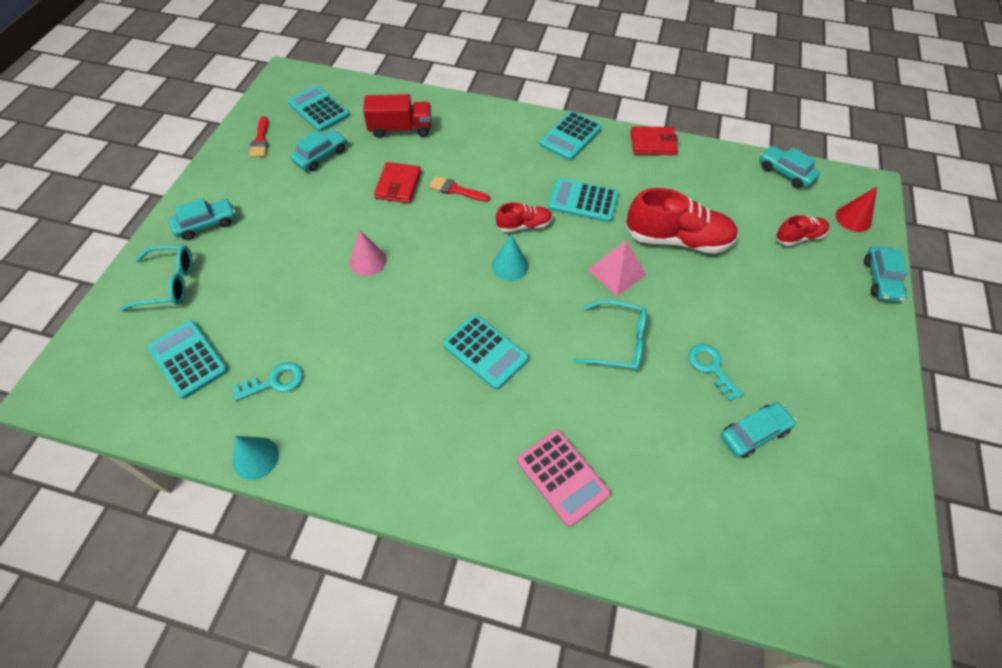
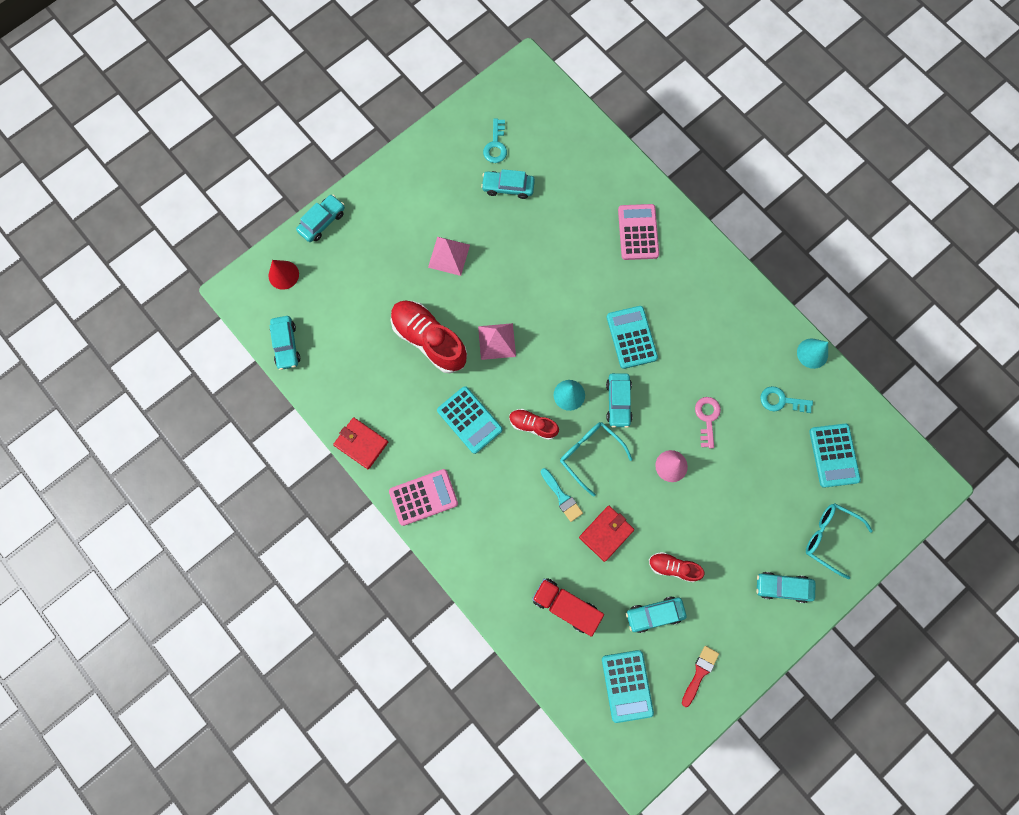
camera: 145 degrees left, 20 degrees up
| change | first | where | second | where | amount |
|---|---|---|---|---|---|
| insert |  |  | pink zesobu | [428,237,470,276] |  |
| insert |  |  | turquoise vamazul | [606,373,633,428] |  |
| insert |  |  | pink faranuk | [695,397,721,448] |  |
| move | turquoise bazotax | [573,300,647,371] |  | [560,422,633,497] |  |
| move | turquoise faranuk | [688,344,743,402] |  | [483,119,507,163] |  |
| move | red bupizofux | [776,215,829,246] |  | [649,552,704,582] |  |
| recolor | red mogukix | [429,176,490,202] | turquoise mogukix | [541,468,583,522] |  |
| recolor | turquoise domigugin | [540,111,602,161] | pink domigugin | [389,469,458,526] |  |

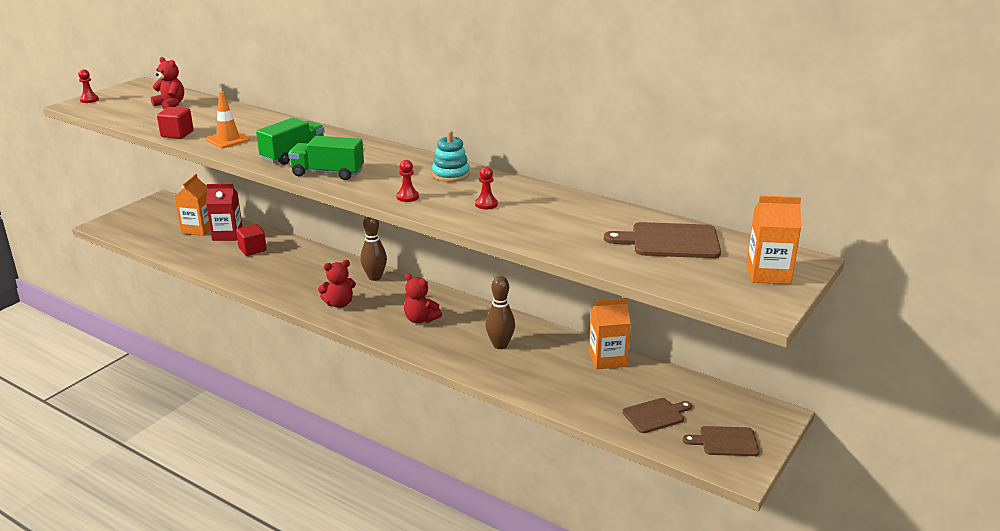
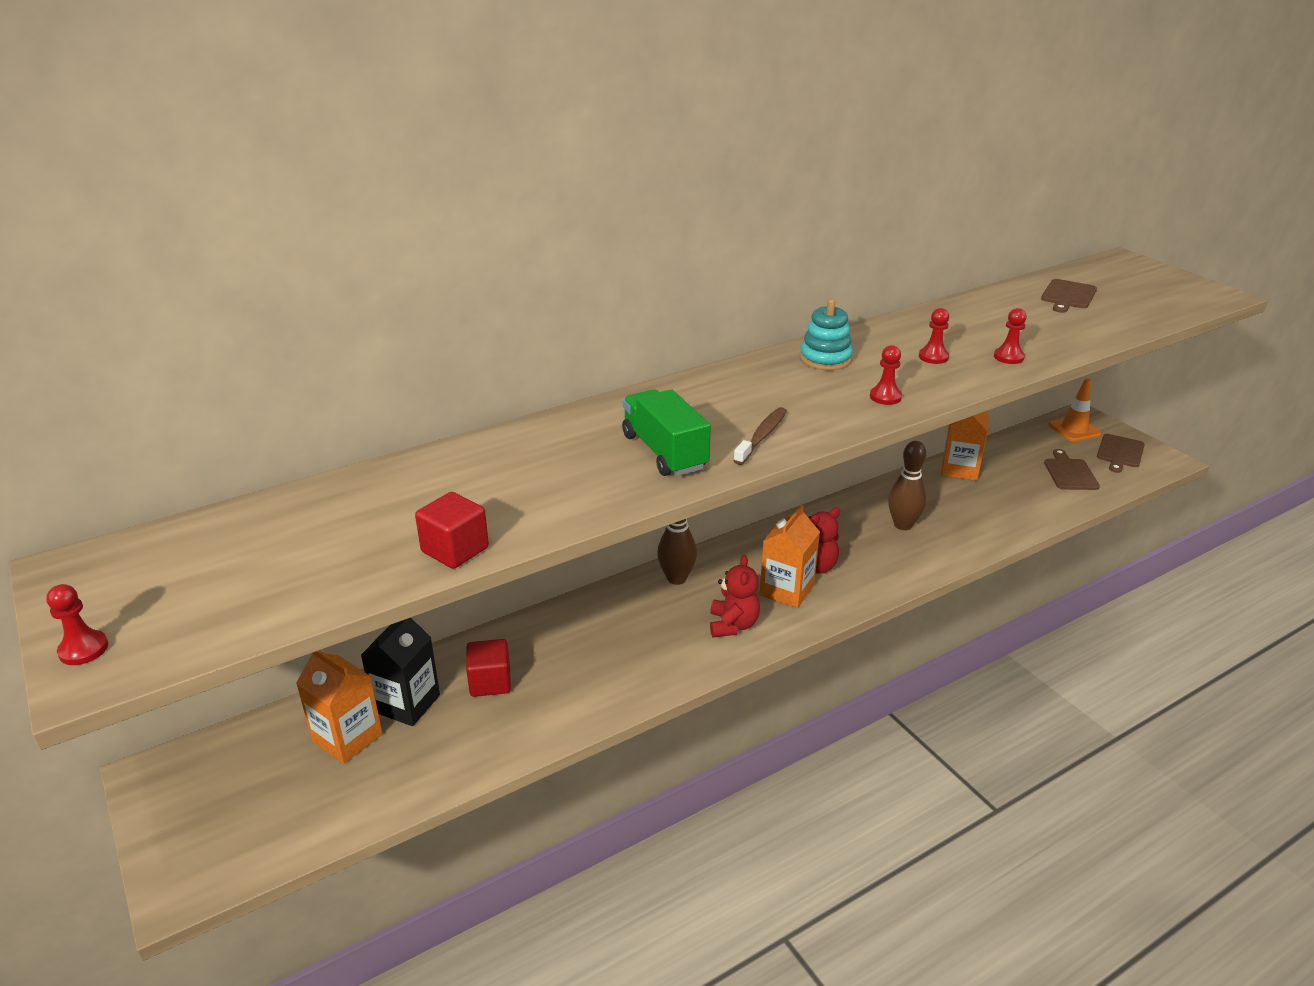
camera: 65 degrees left, 5 degrees up
| change | first | where | second | where | amount |
|---|---|---|---|---|---|
| delete | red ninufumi | [151,57,184,110] |  |  |  |
| insert |  |  | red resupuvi | [994,308,1027,364] |  |
| move | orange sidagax | [206,91,250,148] |  | [1048,378,1102,442] |  |
| move | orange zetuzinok | [747,196,801,284] |  | [760,505,820,608] |  |
| replace | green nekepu | [288,136,364,180] | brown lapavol | [733,407,787,465] |  |
| recolor | red zetuzinok | [206,184,242,241] | black zetuzinok | [361,618,440,726] |  |
| resize | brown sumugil | [604,222,721,258] |  | [1041,279,1097,313] | x0.65 |

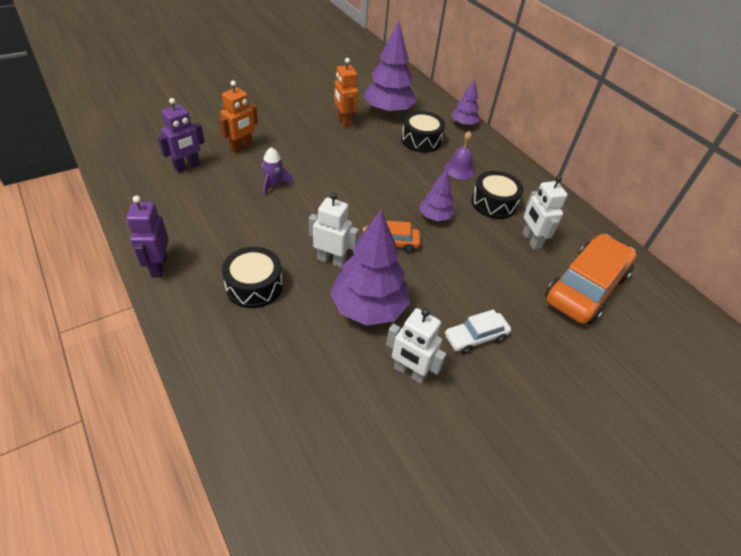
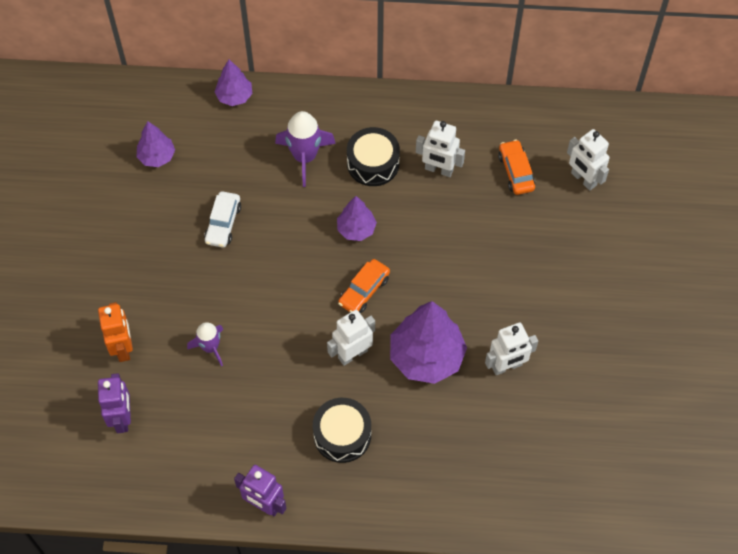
camera: 50 degrees left, 15 degrees up
| change | first | where | second | where | amount |
|---|---|---|---|---|---|
| delete | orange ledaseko | [334,58,358,127] |  |  |  |
| delete | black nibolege | [401,111,445,153] |  |  |  |
| insert |  |  | white ledaseko | [567,129,610,191] |  |
| move | white vamazul | [445,309,511,354] |  | [204,191,241,248] |  |
| replace | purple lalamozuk | [444,131,475,180] | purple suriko | [275,111,336,187] |  |
| resize | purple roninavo | [363,21,417,115] |  | [137,121,175,167] | x0.54 |
| resize | orange vamazul | [546,234,637,324] |  | [498,139,535,195] | x0.50 |

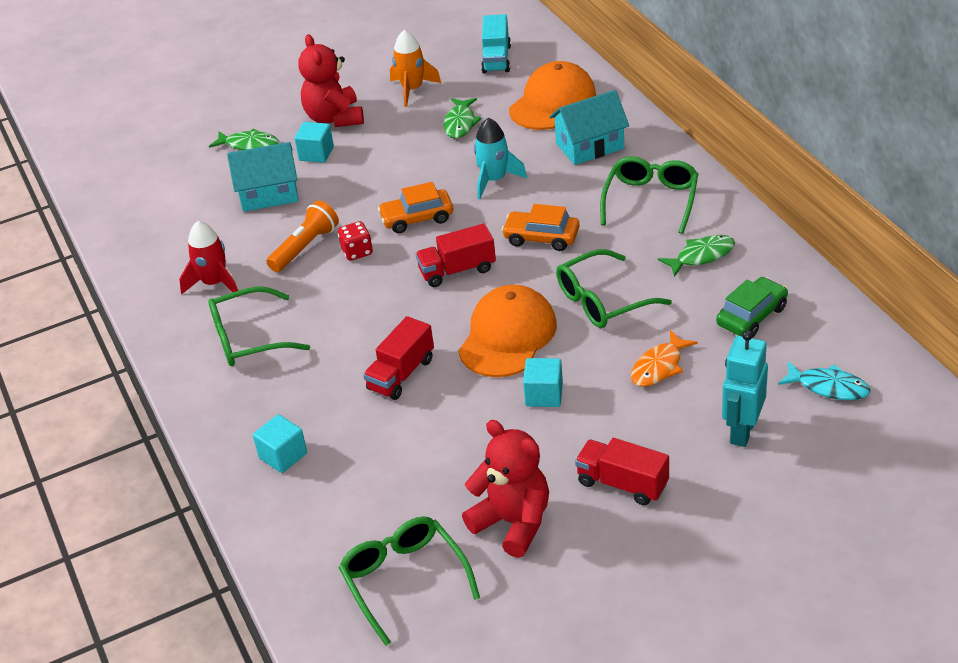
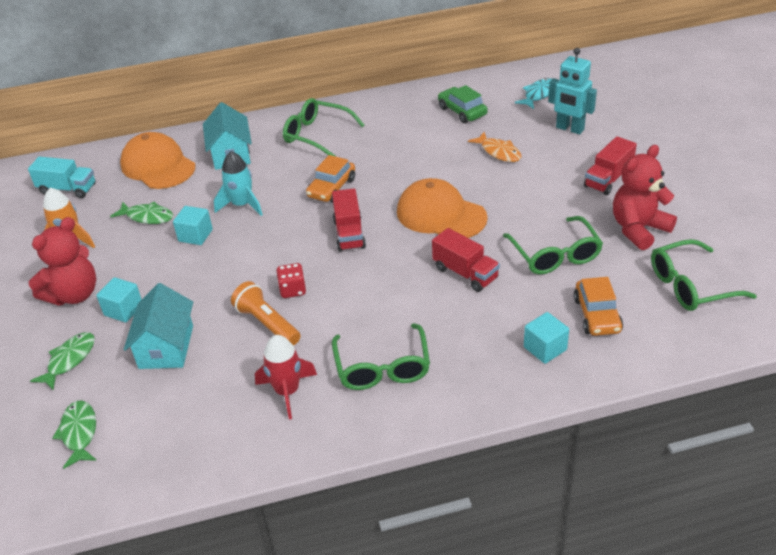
camera: 80 degrees left, 0 degrees up
| change | first | where | second | where | amount |
|---|---|---|---|---|---|
| move | orange vamazul | [378,182,453,233] |  | [574,277,623,336] |  |
| move | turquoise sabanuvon | [523,358,563,407] |  | [173,206,213,245] |  |
| move | green bazotax | [556,249,672,328] |  | [503,216,603,274] |  |
| move | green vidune | [658,235,735,277] |  | [52,401,97,469] |  |
| rotate | red ninufumi | [298,34,364,127] |  | [29,217,96,306] | 45 degrees counterclockwise |

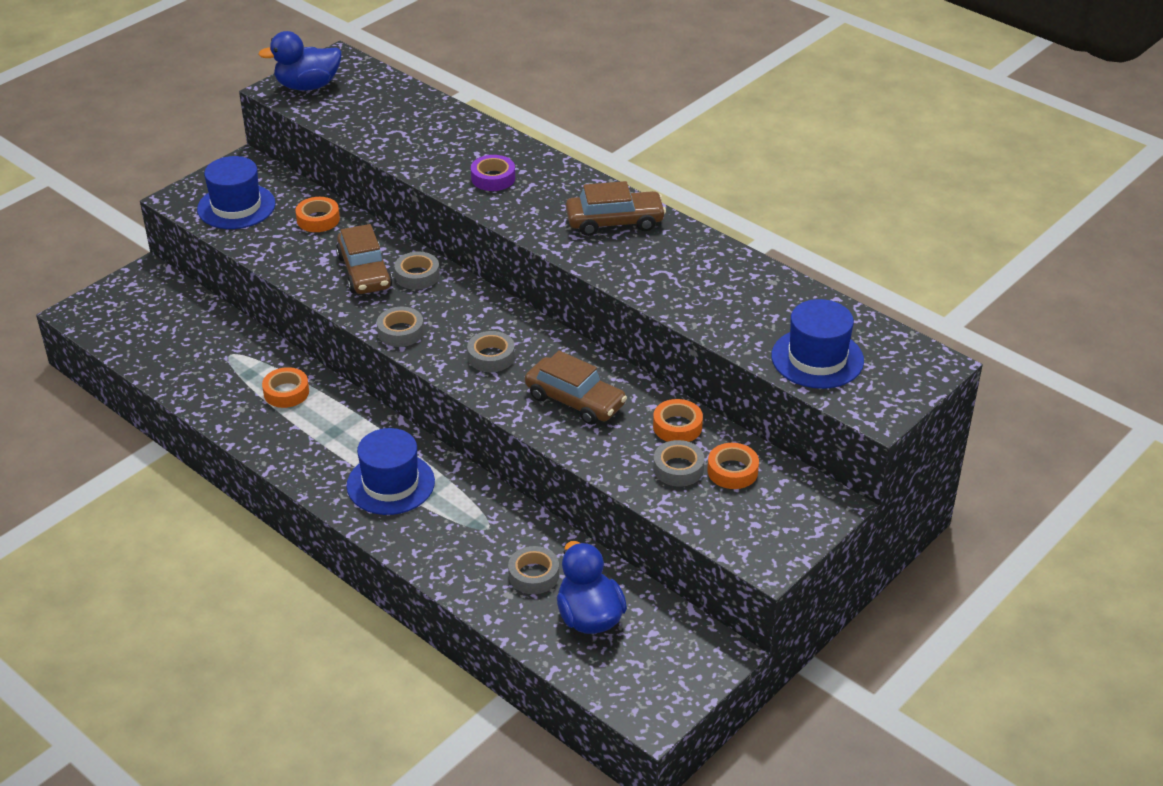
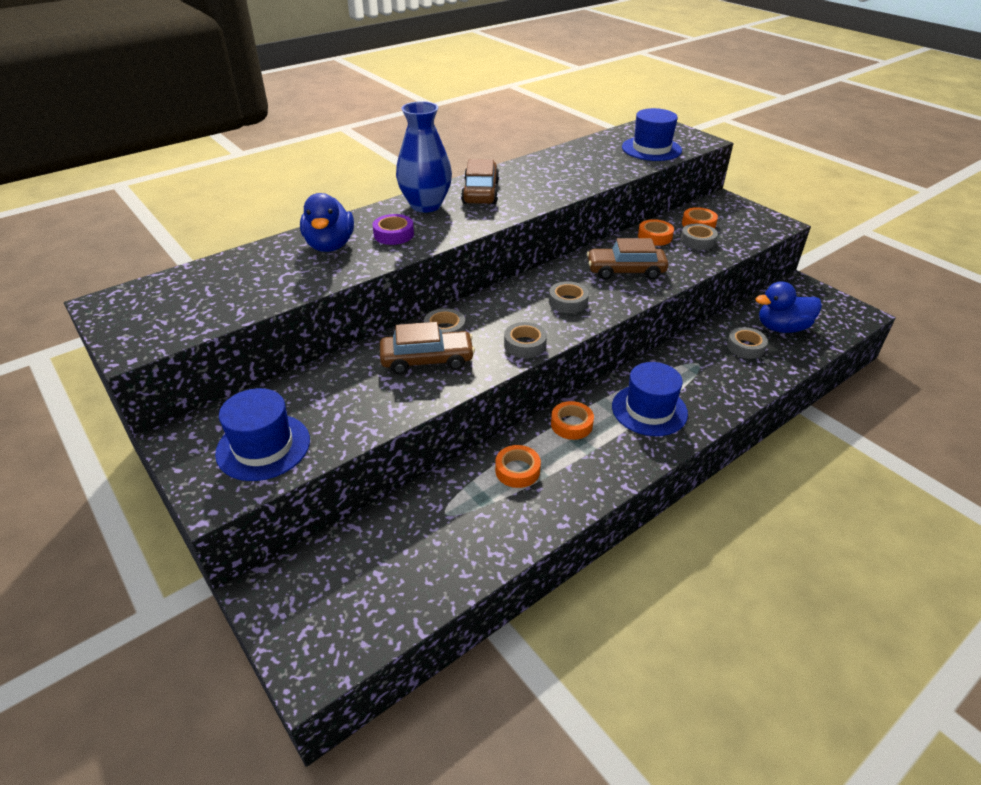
camera: 80 degrees left, 0 degrees up
| change | first | where | second | where | amount |
|---|---|---|---|---|---|
| insert |  |  | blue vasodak | [396,101,452,213] |  |
| move | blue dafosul | [258,31,342,91] |  | [300,193,354,252] |  |
| move | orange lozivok | [296,197,340,232] |  | [551,401,594,440] |  |
| rotate | brown vamazul | [525,351,627,425] |  | [587,238,668,280] | 135 degrees counterclockwise |

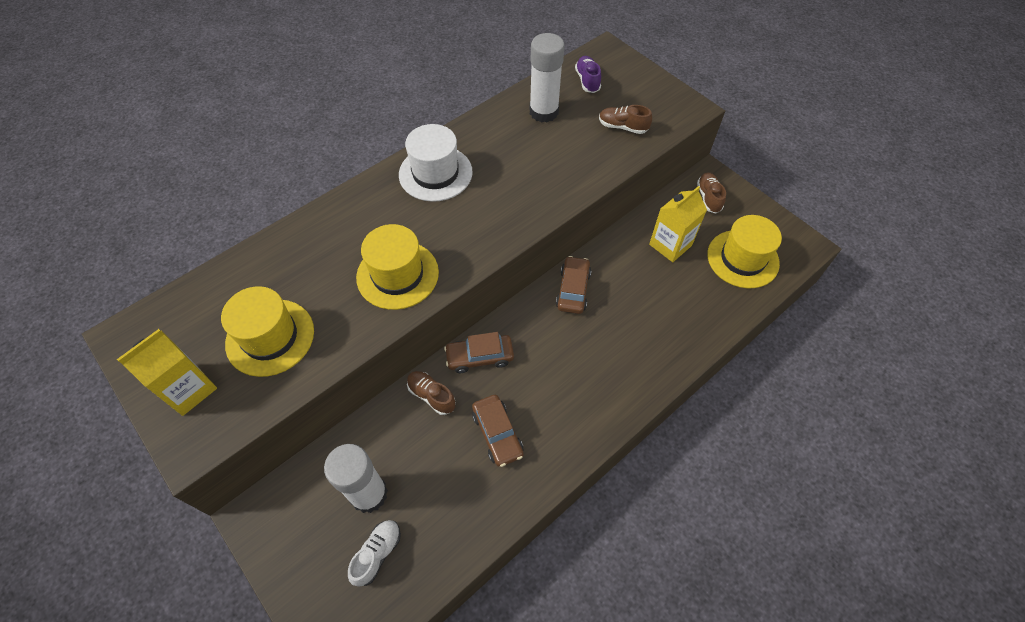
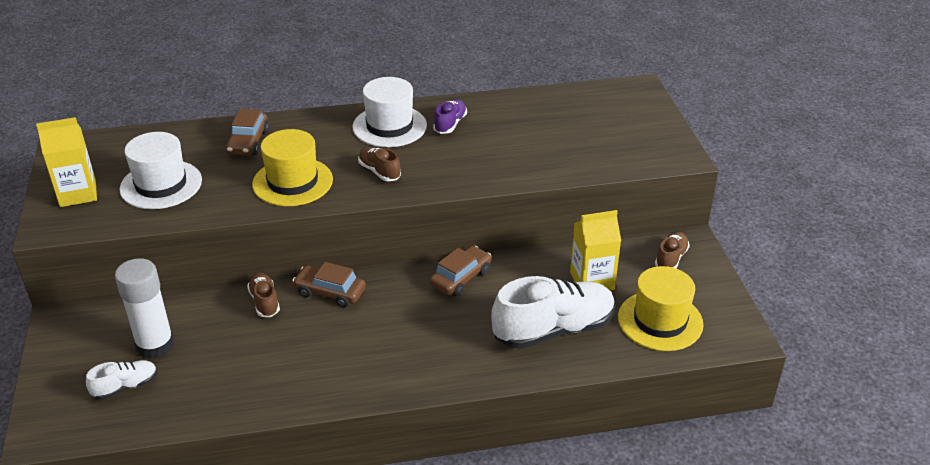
camera: 30 degrees right, 20 degrees down
| change | first | where | second | where | amount |
|---|---|---|---|---|---|
| delete | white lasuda | [530,33,565,123] |  |  |  |
| insert |  |  | white bupizofux | [491,276,615,349] |  |
| move | brown vamazul | [472,395,524,467] |  | [226,109,269,155] |  |
| move | purple bupizofux | [575,56,601,93] |  | [433,99,467,134] |  |
| move | brown bupizofux | [599,105,652,134] |  | [358,147,401,182] |  |
| recolor | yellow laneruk | [221,286,314,377] | white laneruk | [120,132,202,209] |  |

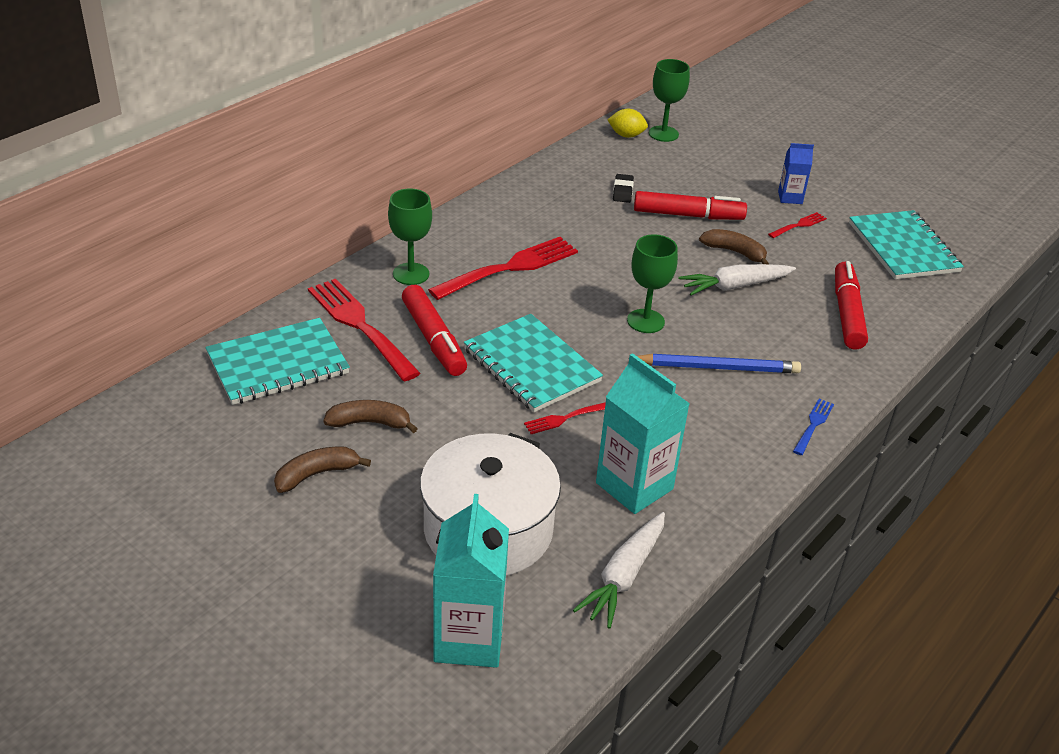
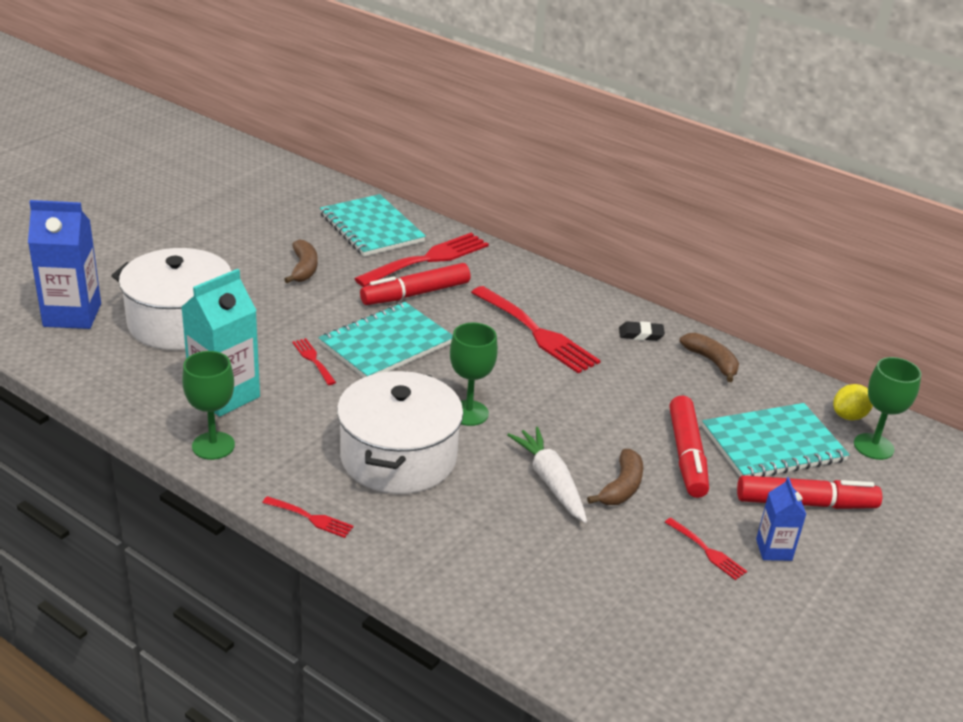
camera: 85 degrees right, 5 degrees down
| change | first | where | second | where | amount |
|---|---|---|---|---|---|
| delete | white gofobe | [573,512,665,629] |  |  |  |
| move | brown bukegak | [274,447,371,493] |  | [680,333,739,382] |  |
| move | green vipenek | [388,188,432,285] |  | [182,351,235,460] |  |
| move | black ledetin | [613,174,634,203] |  | [619,321,665,341] |  |
| move | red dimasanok | [835,261,868,350] |  | [737,475,882,509] |  |
| move | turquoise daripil | [849,210,964,279] |  | [702,403,850,477] |  |
| replace | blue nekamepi | [637,354,801,373] | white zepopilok | [337,371,463,494] |  |
| recolor | turquoise zetuzinok | [433,494,509,668] | blue zetuzinok | [28,200,101,329] |  |
| recolor | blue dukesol | [793,399,834,455] | red dukesol | [262,496,354,538] |  |
| rotate | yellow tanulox | [607,109,648,138] |  | [833,384,873,420] | 45 degrees clockwise |

